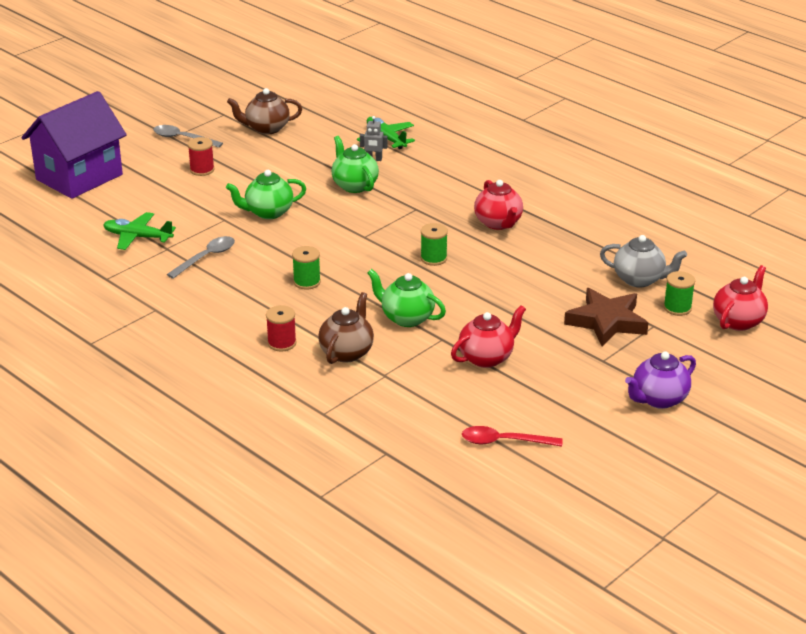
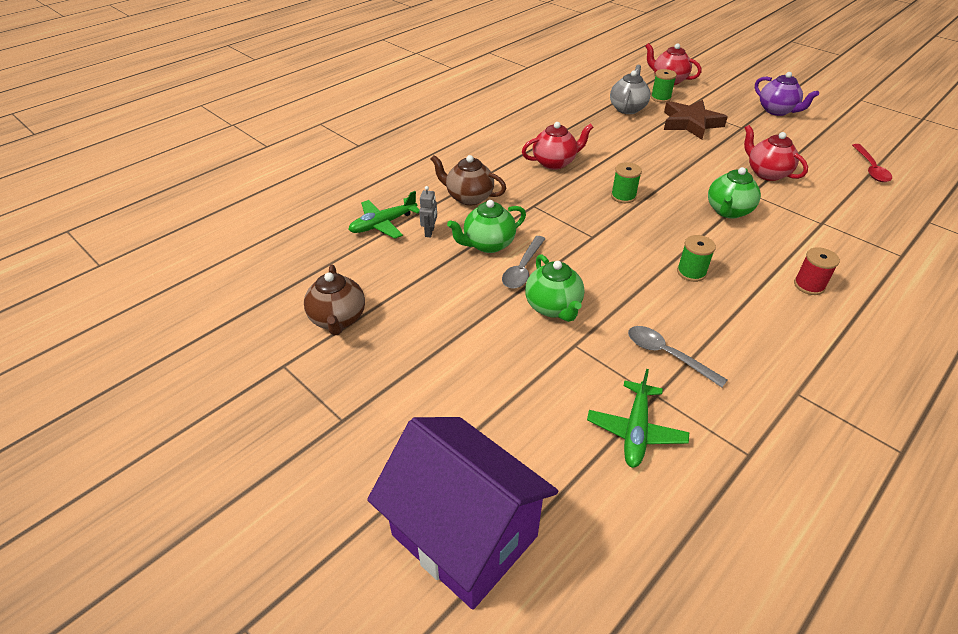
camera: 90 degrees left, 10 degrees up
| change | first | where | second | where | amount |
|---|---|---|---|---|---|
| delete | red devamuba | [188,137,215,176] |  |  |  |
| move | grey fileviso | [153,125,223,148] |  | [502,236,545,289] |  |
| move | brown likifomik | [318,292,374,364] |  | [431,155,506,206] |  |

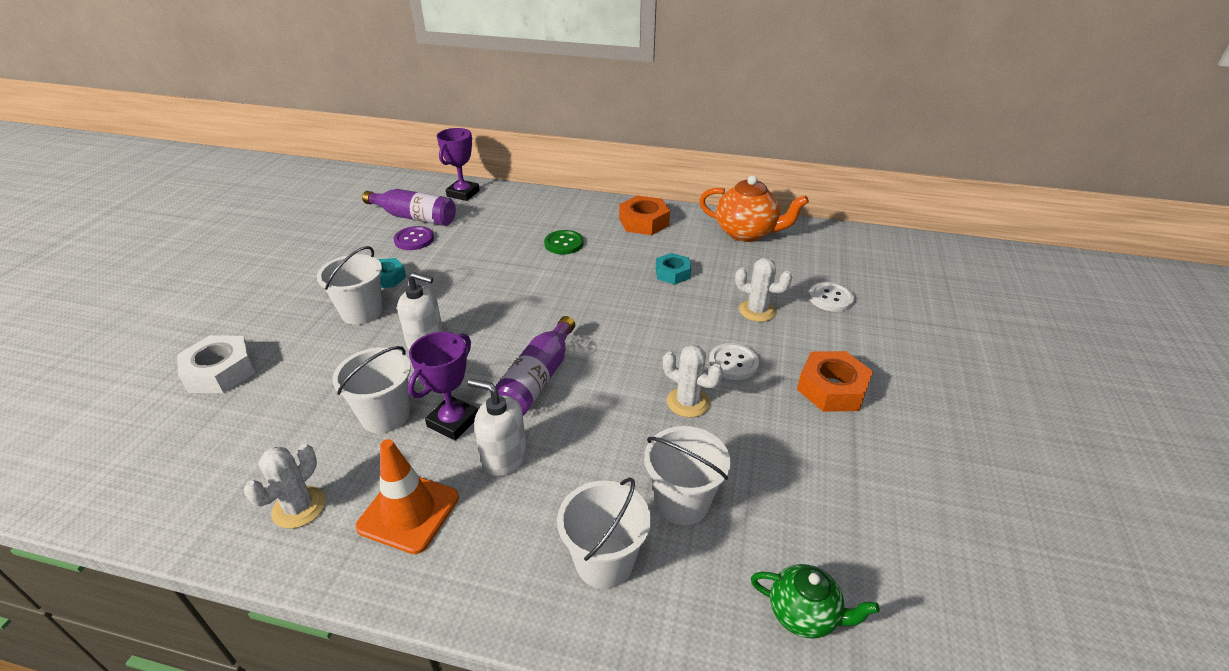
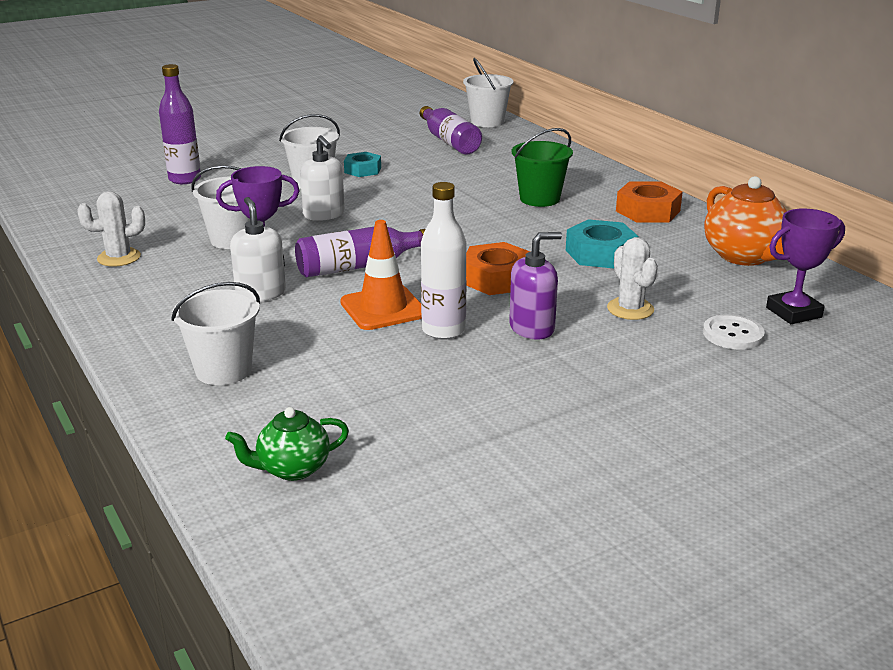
camera: 45 degrees right, 10 degrees down
| change | first | where | second | where | amount |
|---|---|---|---|---|---|
| delete | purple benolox | [394,226,434,250] |  |  |  |
| move | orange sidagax | [355,439,459,554] |  | [340,220,422,330] |  |
| move | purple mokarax | [437,128,480,201] |  | [766,209,845,324] |  |
| move | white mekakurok | [644,426,731,525] |  | [463,58,513,127] |  |
| move | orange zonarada | [797,351,873,412] |  | [466,242,530,295] |  |
| replace | white zonarada | [177,335,255,393] | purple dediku | [159,64,201,184] |  |
| replace | green benolox | [544,230,583,255] | green mekakurok | [512,128,573,207] |  |
| replace | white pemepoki | [663,345,723,417] | white dediku | [421,182,466,340] |  |
| replace | white benolox | [709,343,759,380] | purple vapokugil | [509,232,562,339] |  |
| rotate | green likifomik | [751,564,880,639] |  | [225,407,349,481] | 90 degrees clockwise |
| resize | turquoise zonarada | [656,253,691,285] |  | [566,219,638,268] | x1.51 |

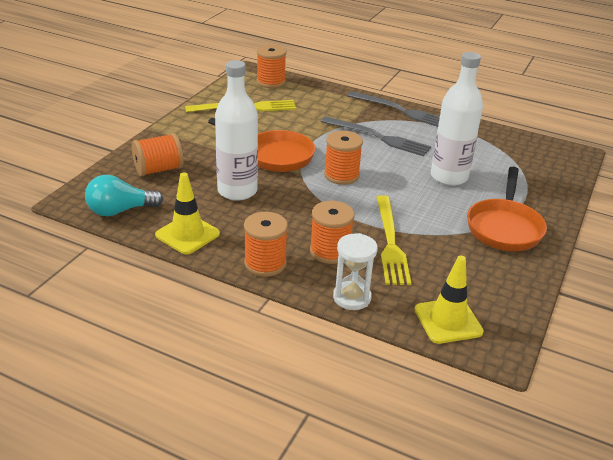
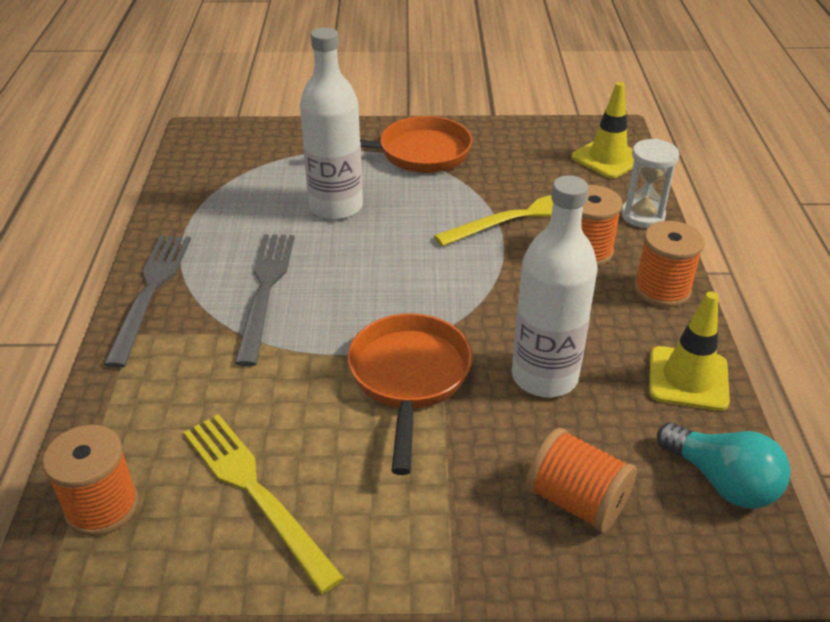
camera: 115 degrees left, 5 degrees up
| change | first | where | second | where | amount |
|---|---|---|---|---|---|
| delete | orange devamuba | [324,131,363,185] |  |  |  |

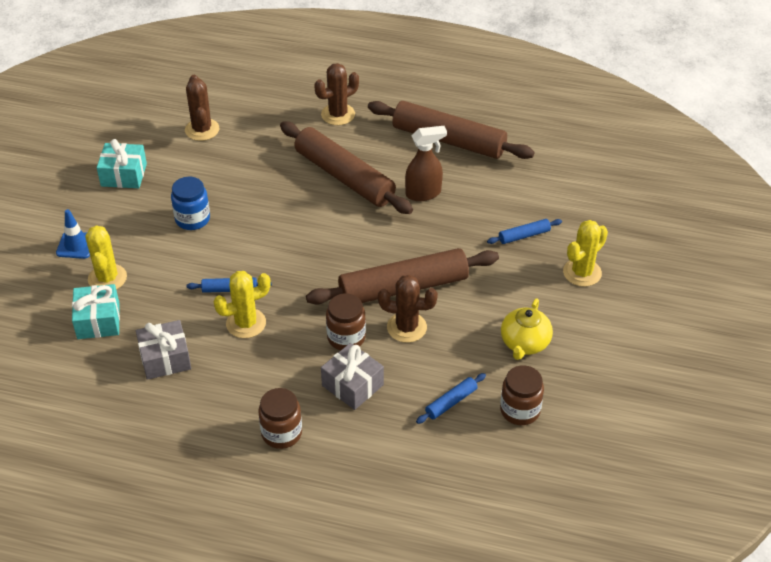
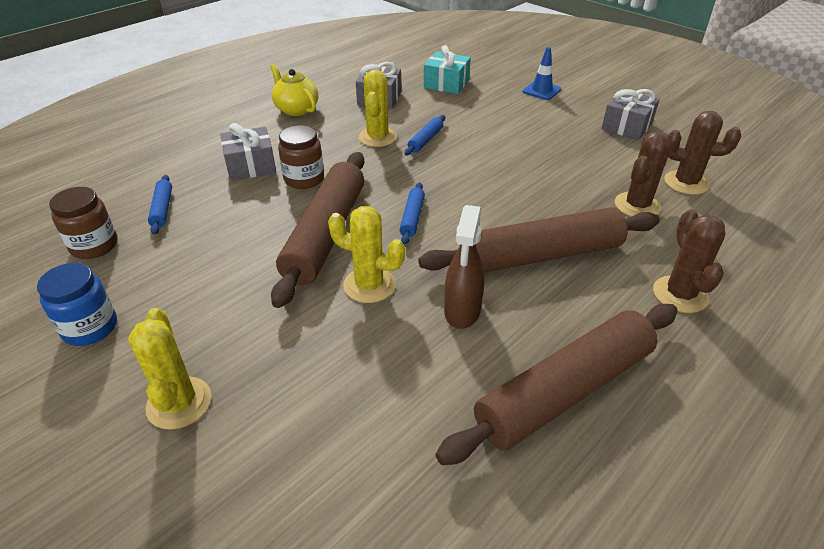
camera: 120 degrees right, 5 degrees down
| change | first | where | second | where | amount |
|---|---|---|---|---|---|
| delete | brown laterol | [258,388,302,449] |  |  |  |
| move | yellow pemepoki | [86,226,127,290] |  | [328,206,405,303] |  |
| move | blue laterol | [171,177,210,230] |  | [37,263,117,346] |  |
| move | brown pemepoki | [378,275,438,343] |  | [615,131,671,217] |  |
| move | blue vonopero | [487,219,562,244] |  | [399,182,425,245] |  |
| move | yellow likifomik | [501,298,553,360] |  | [270,64,318,116] |  |
| recolor | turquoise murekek | [97,139,147,188] | grey murekek | [601,89,660,140] |  |

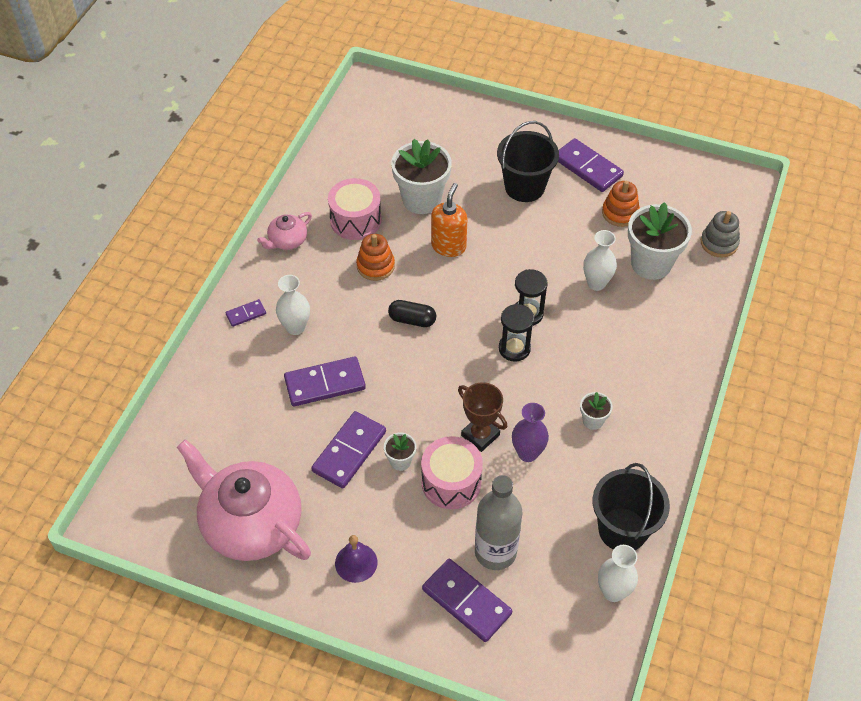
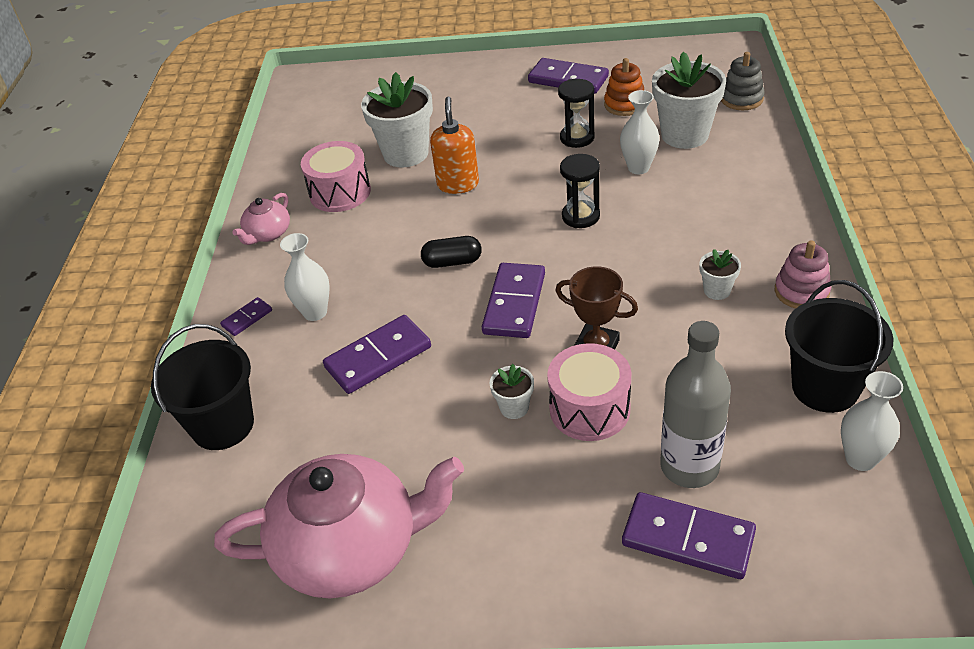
camera: 15 degrees left, 10 degrees down
| change | first | where | second | where | amount |
|---|---|---|---|---|---|
| delete | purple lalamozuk | [335,535,377,583] |  |  |  |
| delete | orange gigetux | [356,234,395,281] |  |  |  |
| delete | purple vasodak | [512,403,549,462] |  |  |  |
| insert |  |  | pink gigetux | [775,240,831,309] |  |
| move | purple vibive | [311,411,386,488] |  | [482,263,545,338] |  |
| move | black mekakurok | [497,121,559,202] |  | [151,324,254,450] |  |
| move | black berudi | [499,304,534,362] |  | [558,79,595,148] |  |
| rotate | pink likifomik | [177,439,311,561] |  | [214,454,464,598] | 150 degrees clockwise |

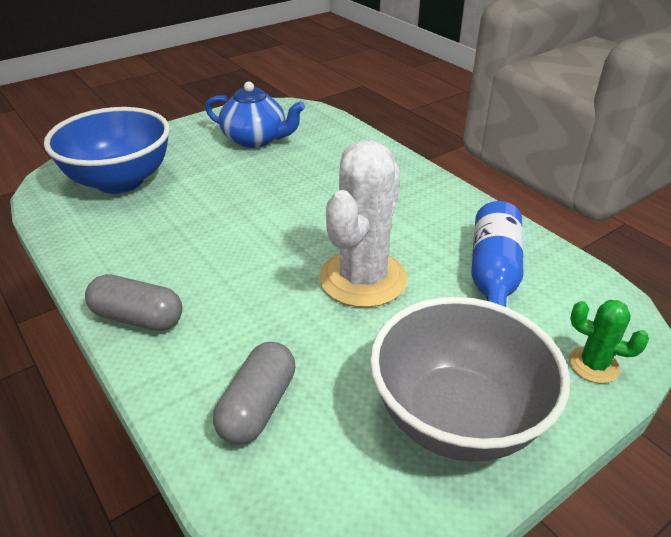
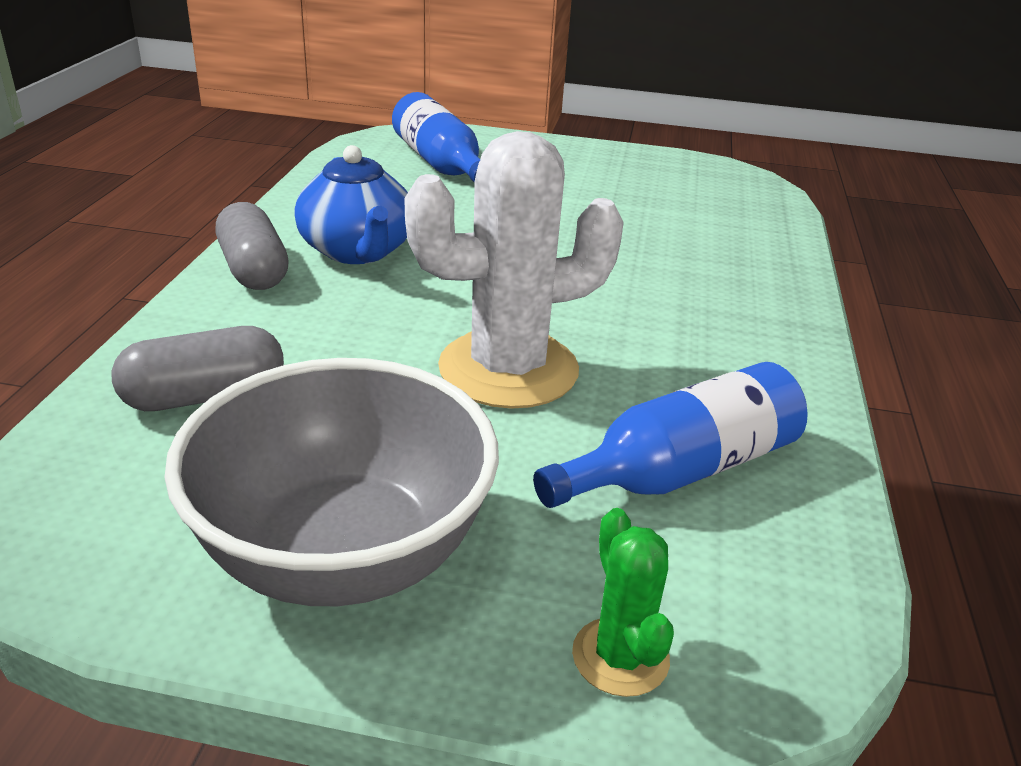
camera: 45 degrees right, 5 degrees down
| change | first | where | second | where | amount |
|---|---|---|---|---|---|
| move | blue likifomik | [205,81,305,148] |  | [294,145,408,264] |  |
| replace | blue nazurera | [44,107,170,194] | blue dediku | [392,92,480,183] |  |

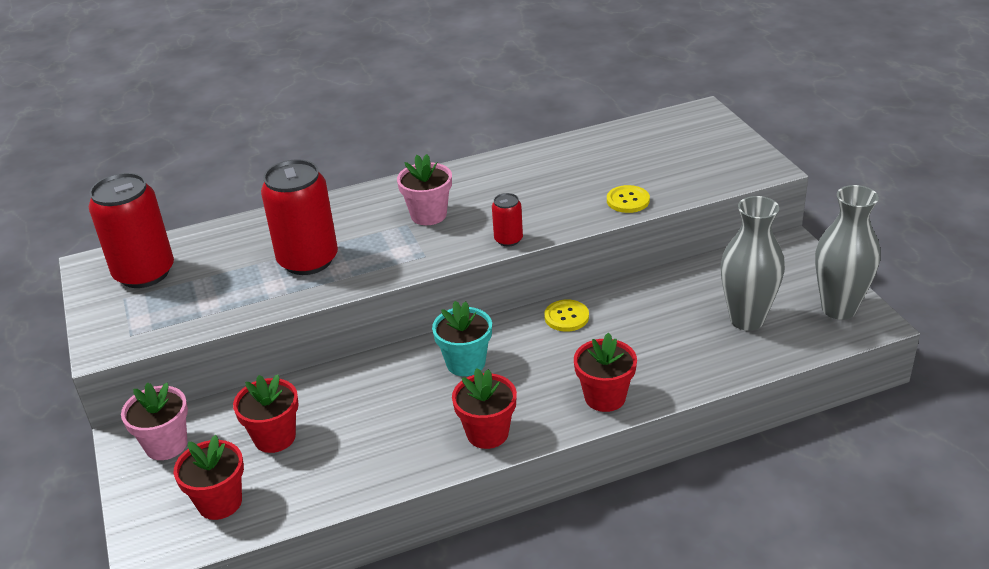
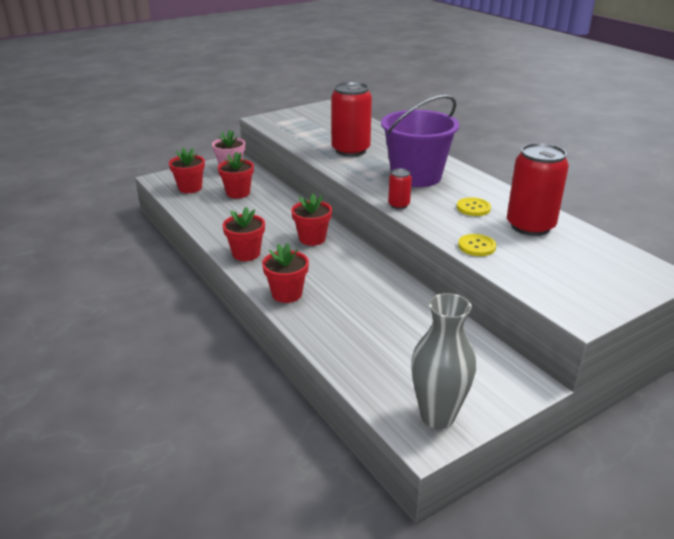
camera: 75 degrees right, 5 degrees down
| change | first | where | second | where | amount |
|---|---|---|---|---|---|
| delete | grey vasodak | [721,196,785,331] |  |  |  |
| move | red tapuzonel | [89,173,174,288] |  | [507,143,569,236] |  |
| move | yellow benolox | [544,300,589,332] |  | [457,197,491,216] |  |
| replace | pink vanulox | [397,154,452,225] | purple mekakurok | [381,95,459,187] |  |
| recolor | turquoise vanulox | [432,301,492,376] | red vanulox | [291,193,332,246] |  |

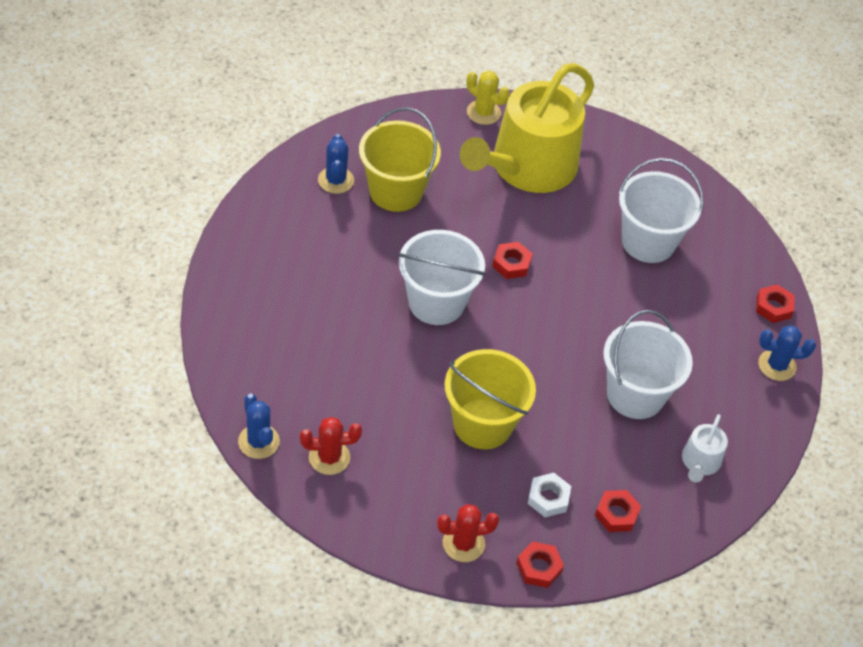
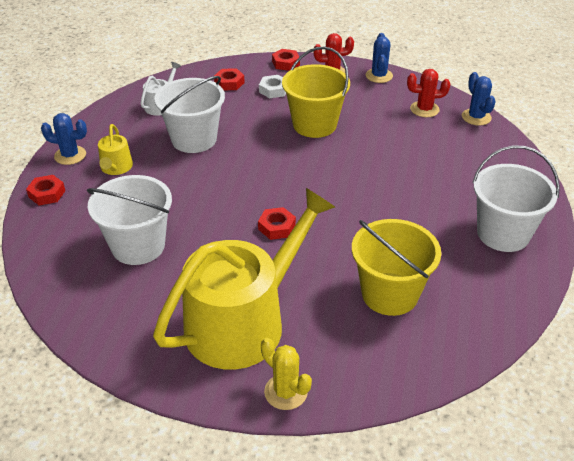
camera: 170 degrees left, 10 degrees down
| change | first | where | second | where | amount |
|---|---|---|---|---|---|
| insert |  |  | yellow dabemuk | [98,124,133,175] |  |
| move | blue pemepoki | [318,134,354,194] |  | [366,33,393,83] |  |
| move | white mekakurok | [398,230,486,325] |  | [472,145,560,252] |  |

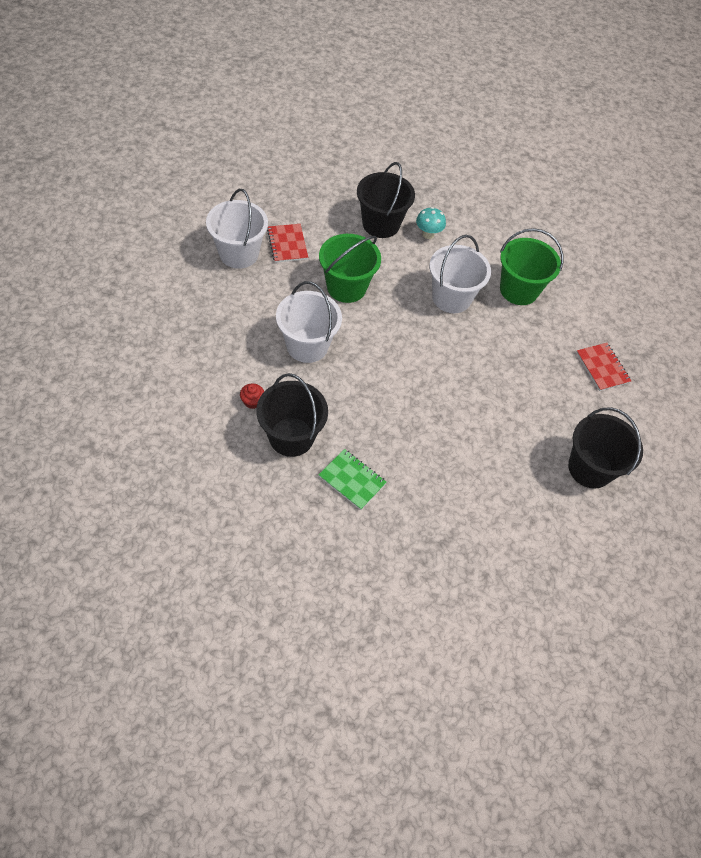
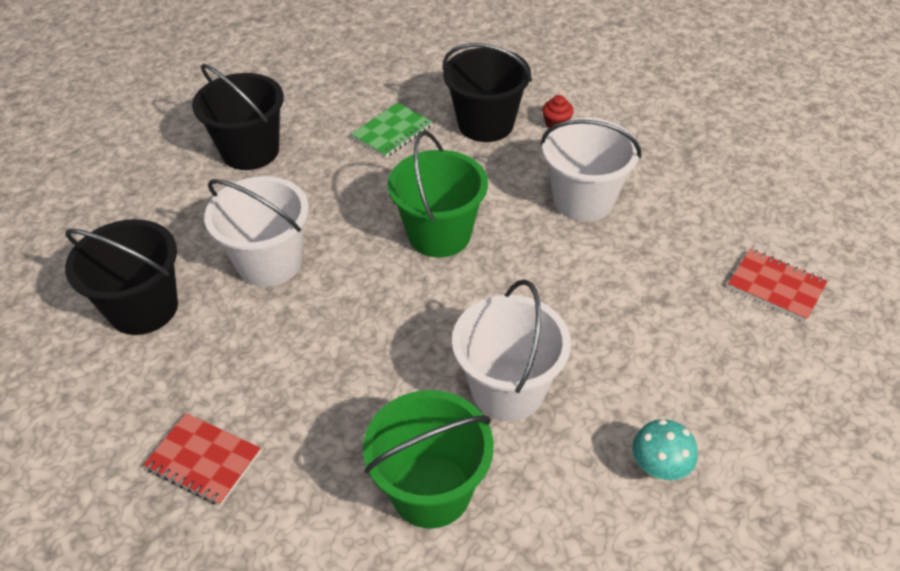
camera: 145 degrees right, 10 degrees down
| change | first | where | second | where | amount |
|---|---|---|---|---|---|
| move | white mekakurok | [206,189,268,269] |  | [204,176,309,287] |  |
| move | green mekakurok | [319,234,381,303] |  | [388,131,488,257] |  |
| move | black mekakurok | [357,162,415,238] |  | [192,63,284,170] |  |
| rotate | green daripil | [319,449,387,510] |  | [351,103,432,158] | 45 degrees counterclockwise |

